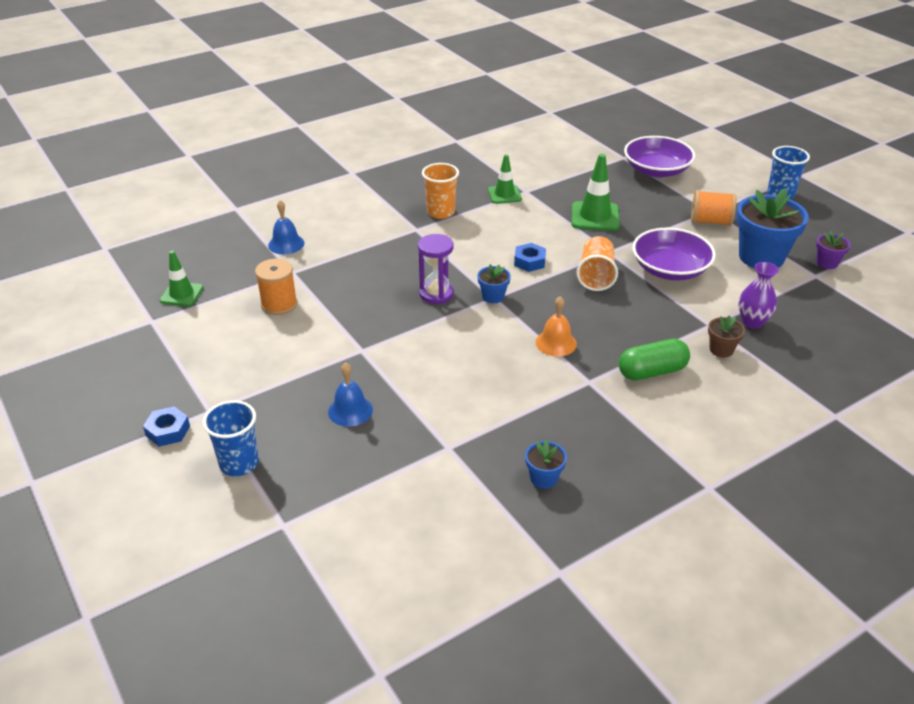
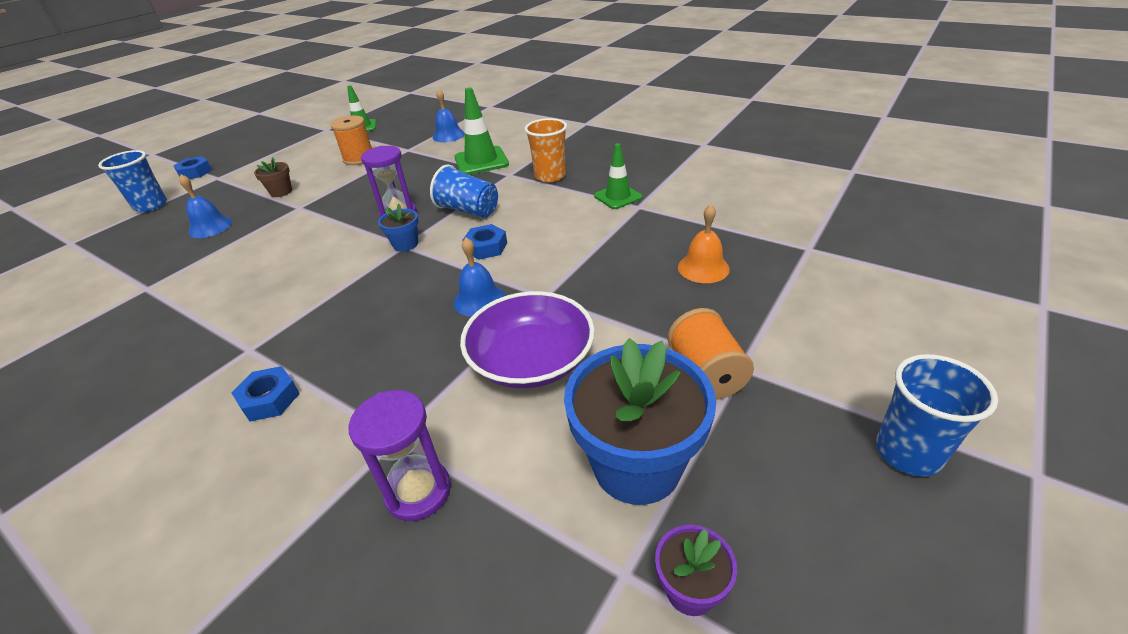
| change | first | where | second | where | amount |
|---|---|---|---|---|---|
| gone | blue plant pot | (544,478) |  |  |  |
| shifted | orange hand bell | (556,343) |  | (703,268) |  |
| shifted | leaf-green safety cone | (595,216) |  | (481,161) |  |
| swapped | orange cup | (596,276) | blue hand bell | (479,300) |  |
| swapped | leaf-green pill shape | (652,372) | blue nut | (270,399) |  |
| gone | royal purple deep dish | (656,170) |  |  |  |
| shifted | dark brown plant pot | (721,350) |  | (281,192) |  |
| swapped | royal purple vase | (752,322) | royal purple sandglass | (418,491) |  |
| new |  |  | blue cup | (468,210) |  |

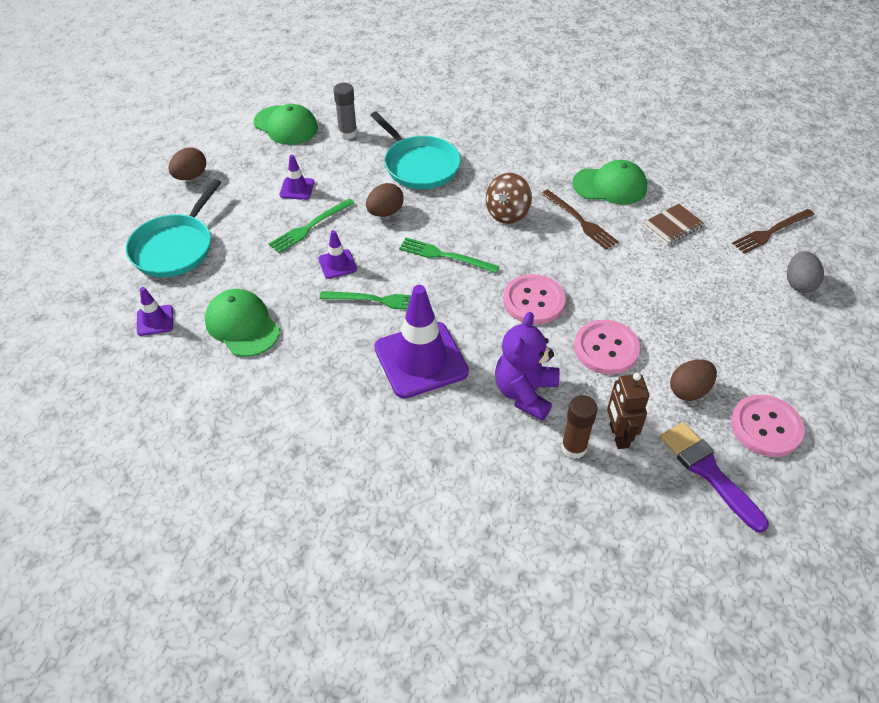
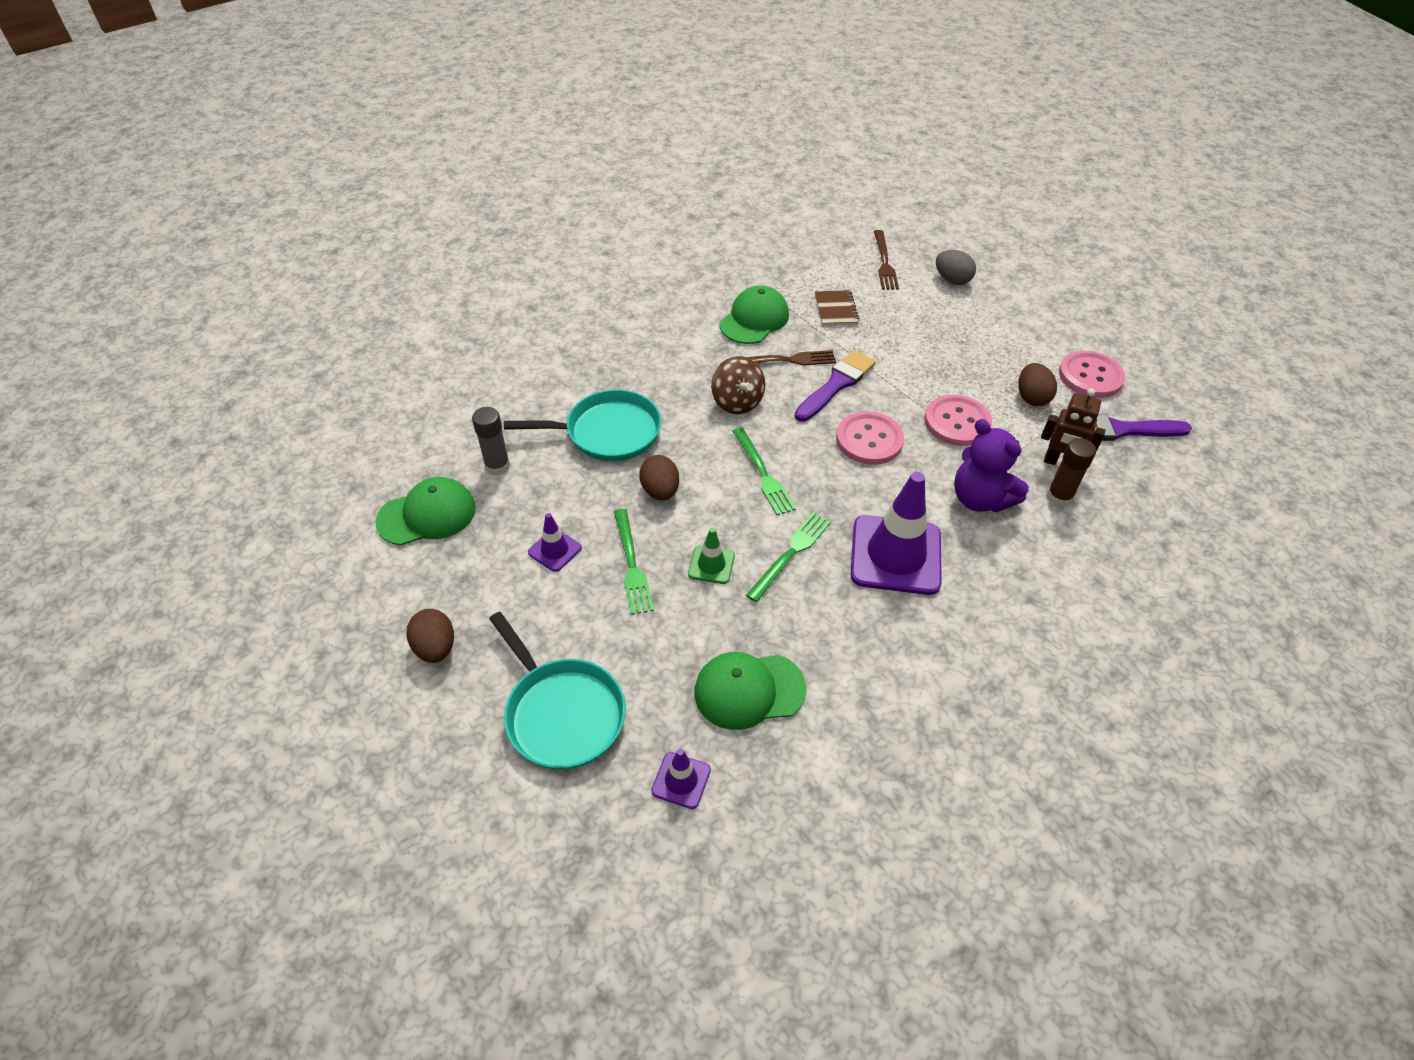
| change | first | where | second | where | amount |
|---|---|---|---|---|---|
| repainted | royal purple safety cone | (337,264) | leaf-green safety cone | (711,565) |  |
| rotated | leaf-green table fork | (445,256) |  | (763,474) | 75 degrees counterclockwise |
| new |  |  | royal purple paint brush | (836,384) |  |

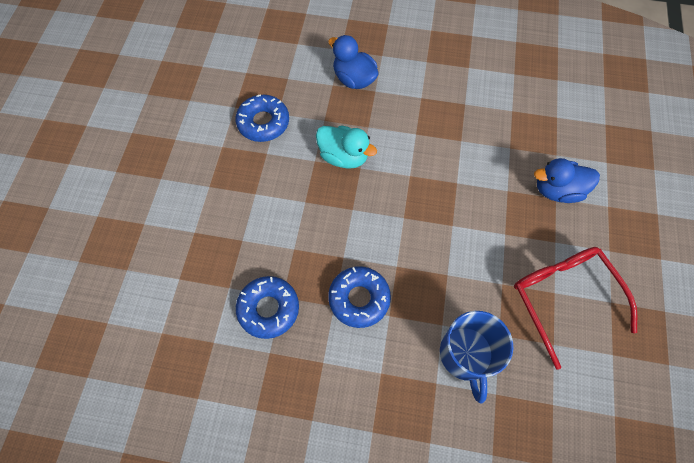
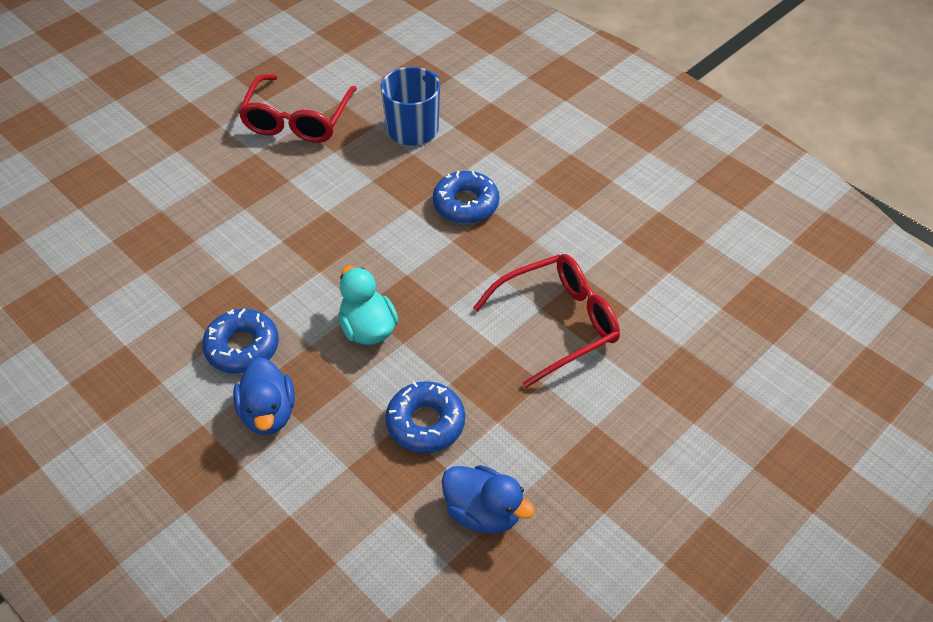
| change | first | where | second | where | amount |
|---|---|---|---|---|---|
| shifted | blue doughnut | (268,309) |  | (242,347) |  |
| shifted | blue duck | (557,190) |  | (483,512) |  |
| new |  |  | scarlet spectacles | (558,323) |  |

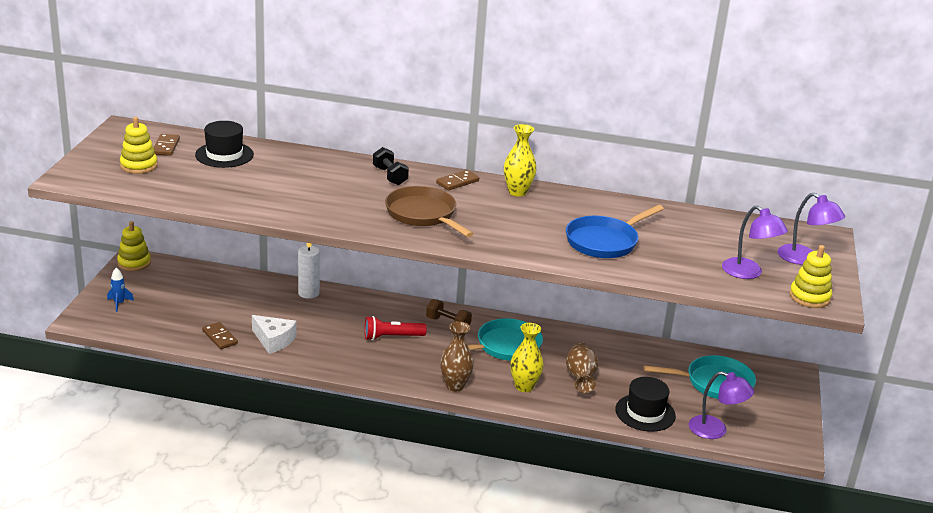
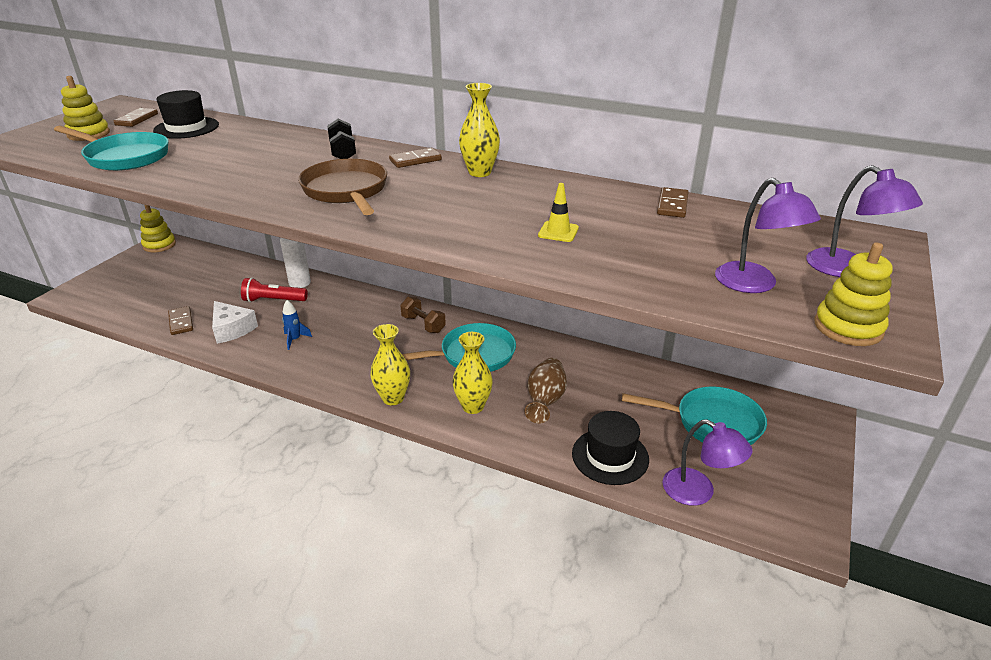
| change | first | where | second | where | amount |
|---|---|---|---|---|---|
| shifted | blue rocket | (119,303) |  | (295,340) |  |
| shifted | scarlet pocket torch | (392,337) |  | (273,300) |  |
| repainted | dark brown vase | (455,386) | yellow vase | (393,398) |  |
| swapped | blue frying pan | (604,241) | yellow safety cone | (558,232) |  |
| new |  |  | turquoise frying pan | (124,157) |  |
| new |  |  | dark brown domino | (672,205) |  |

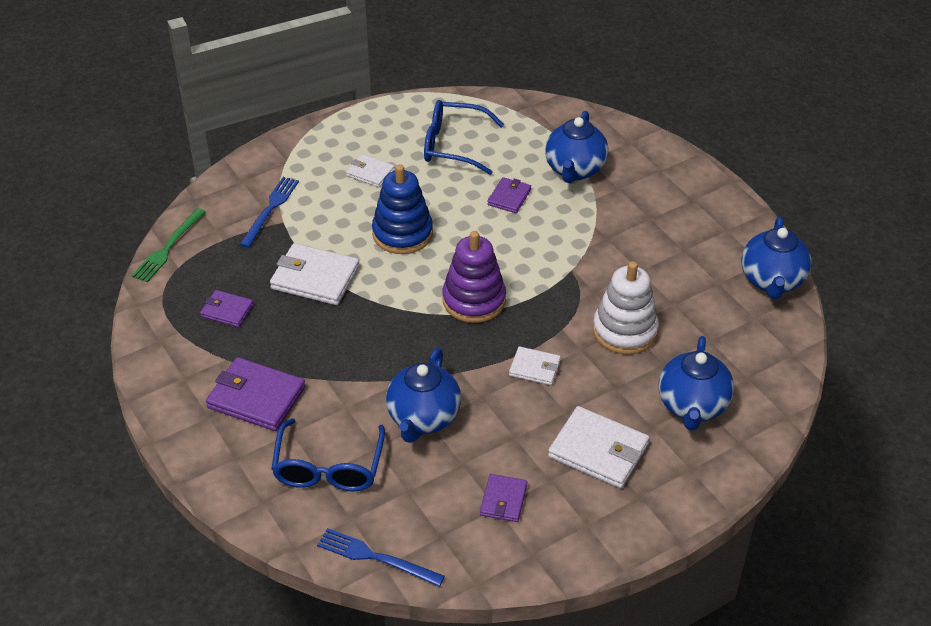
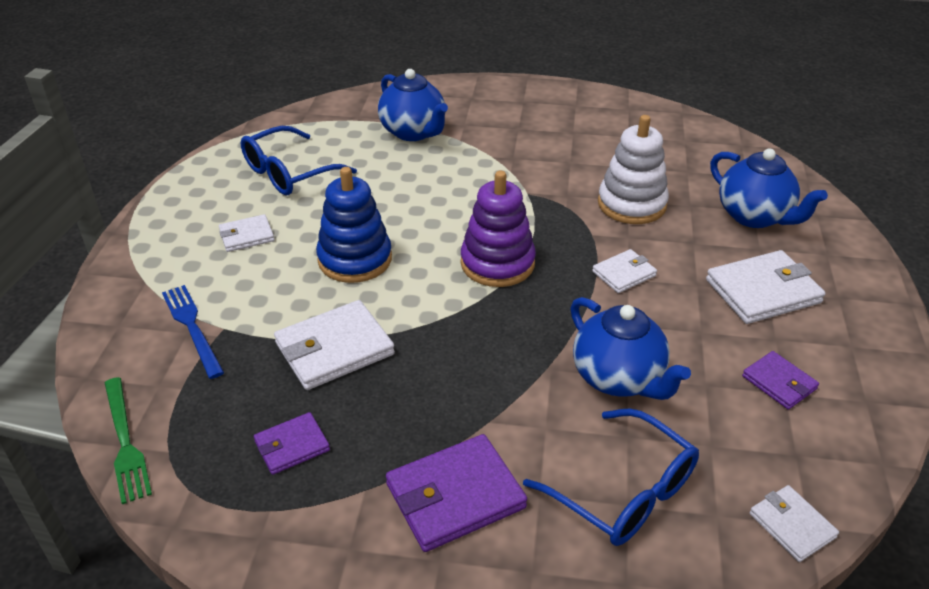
| change | first | where | second | where | amount |
|---|---|---|---|---|---|
| swapped | blue table fork | (376,557) | snow-white card wallet | (792,525) |  |
| gone | royal purple card wallet | (509,197) |  |  |  |
| gone | blue teapot | (772,281) |  |  |  |

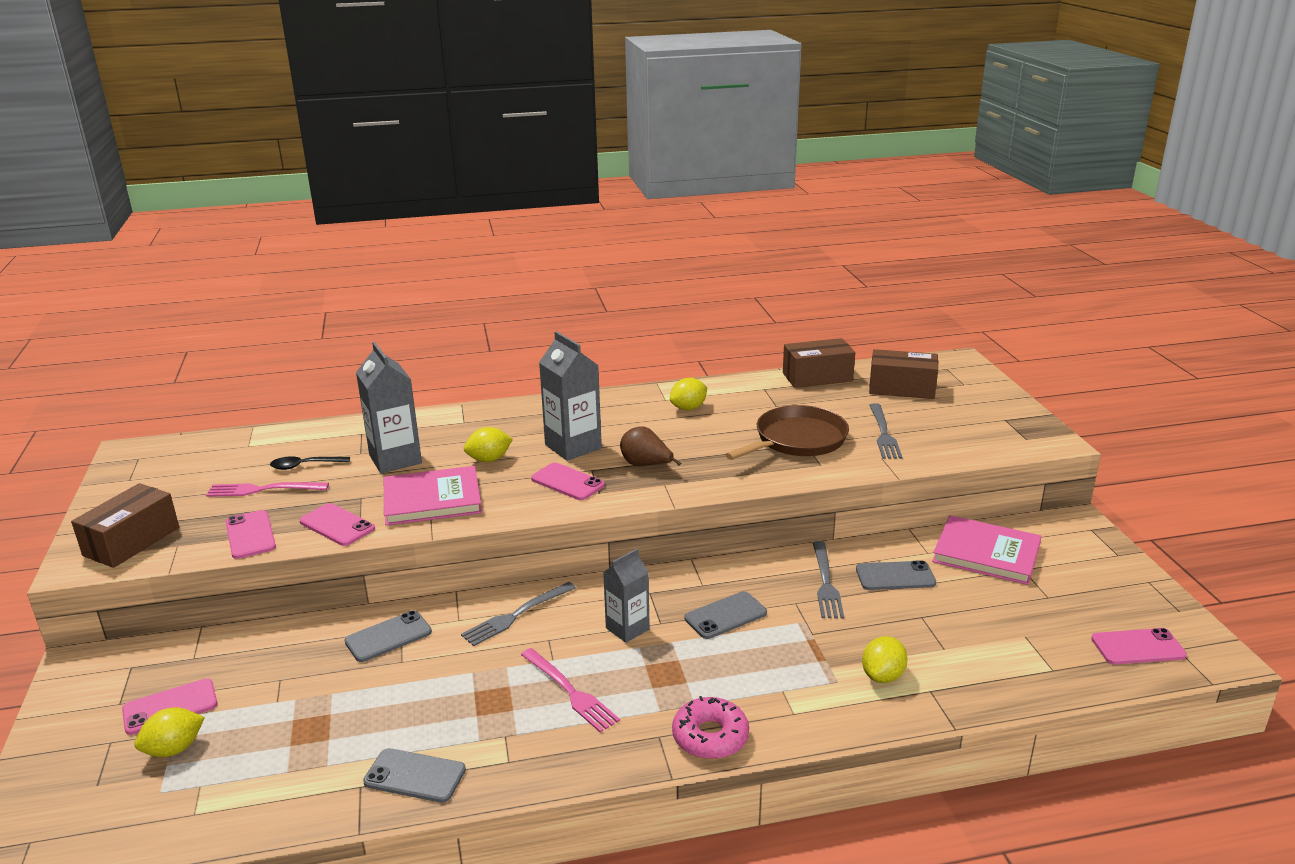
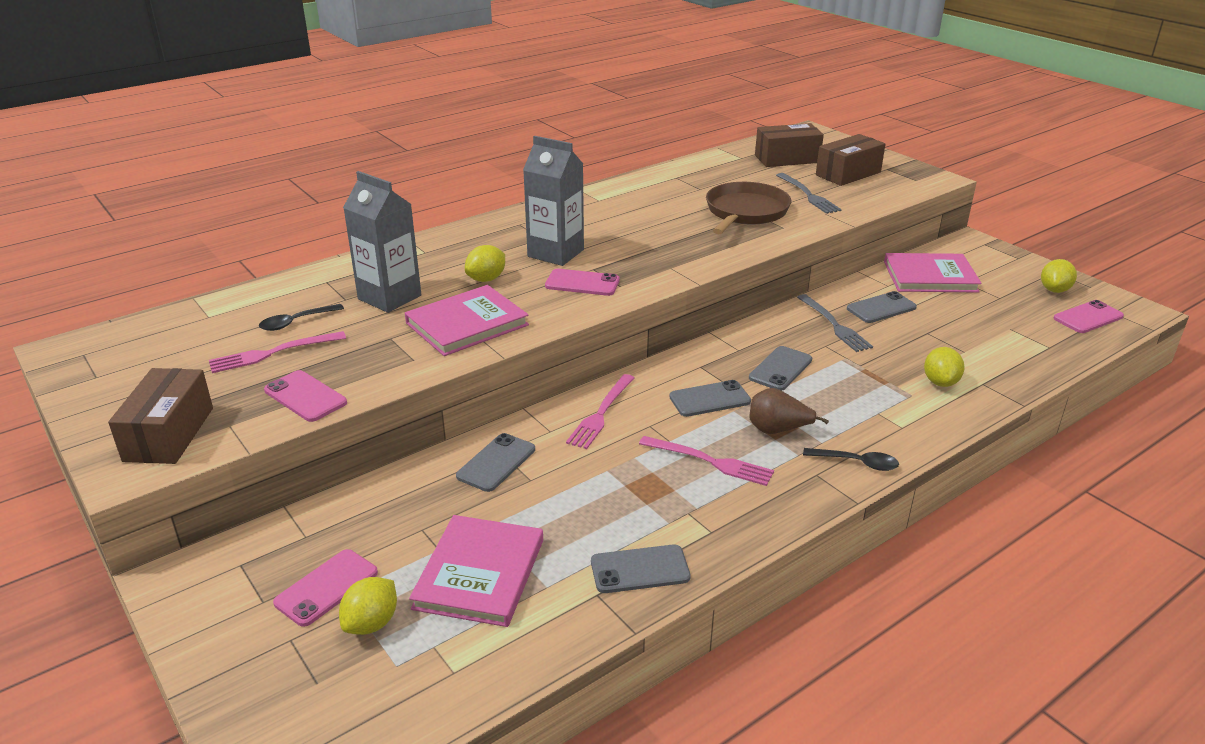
| change | first | where | second | where | amount |
|---|---|---|---|---|---|
| gone | rose-pink smartphone | (337,525) |  |  |  |
| repainted | grey table fork | (516,615) | rose-pink table fork | (601,413) |  |
| swapped | grey milk carton | (627,629) | grey smartphone | (710,399) |  |
| shifted | dark brown toy pear | (646,465) |  | (777,430) |  |
| shifted | yellow citrus fruit | (688,408) |  | (1054,290) |  |
| swapped | rose-pink doughnut | (710,737) | jet-black tablespoon | (857,463) |  |
| shifted | dark brown parcel | (817,377) |  | (848,174) |  |
| new |  |  | rose-pink hardcover | (479,574) |  |

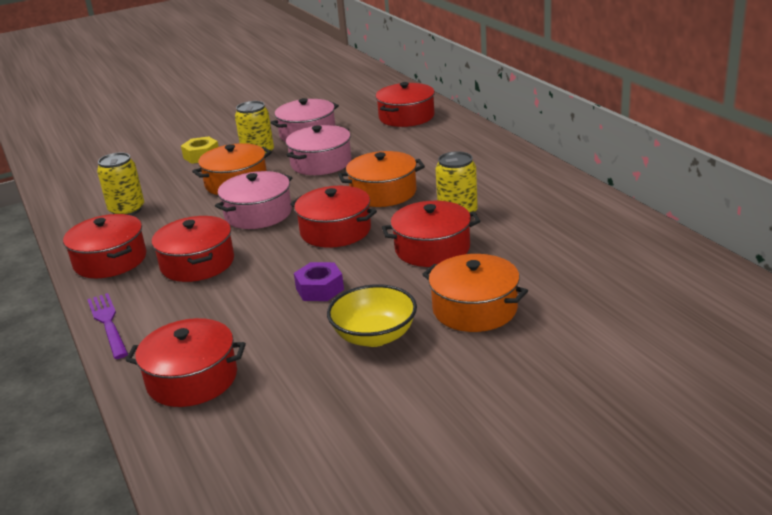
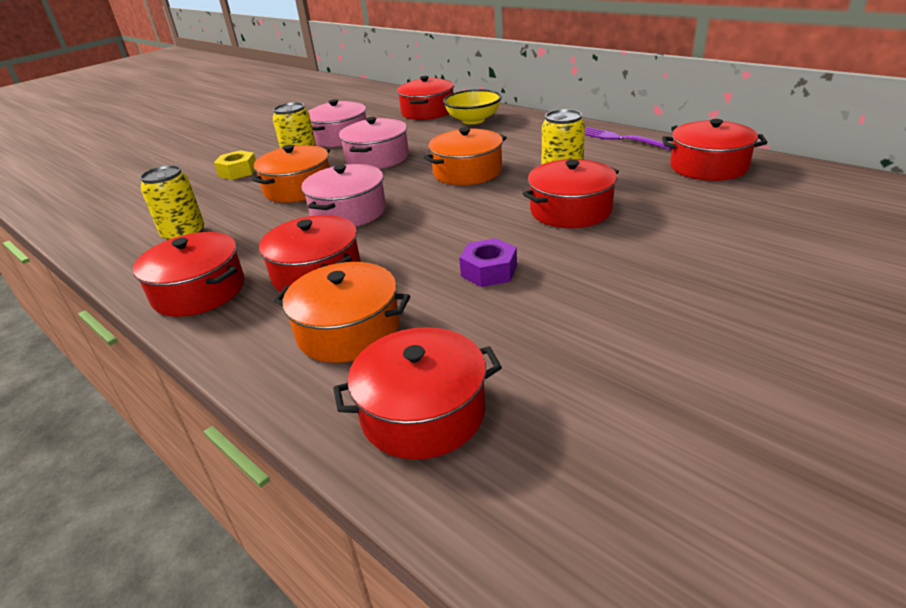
| change | first | where | second | where | amount |
|---|---|---|---|---|---|
| shifted | royal purple table fork | (107,323) |  | (620,138) |  |
| shifted | scarlet cooking pot | (335,231) |  | (708,166) |  |
| shifted | yellow deep dish | (374,336) |  | (473,120) |  |
| shifted | orange cooking pot | (475,309) |  | (348,330) |  |

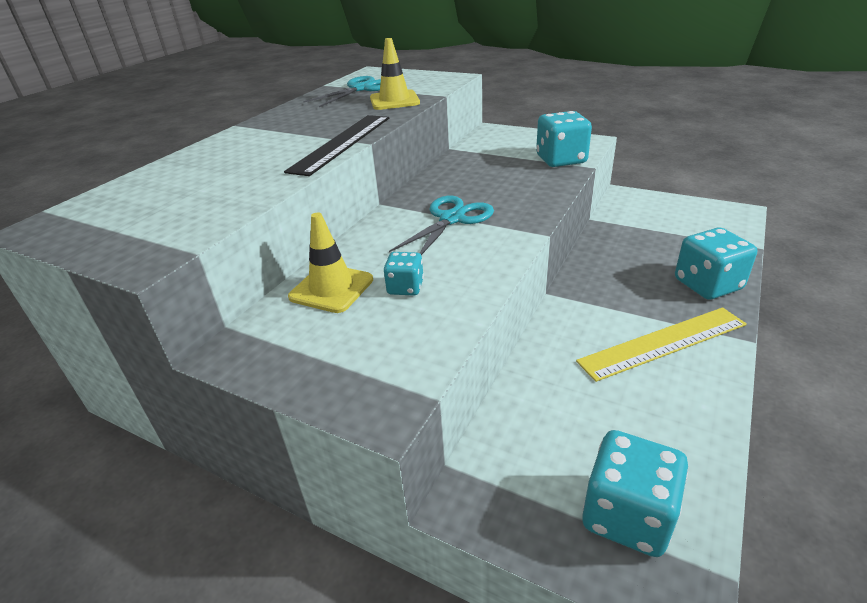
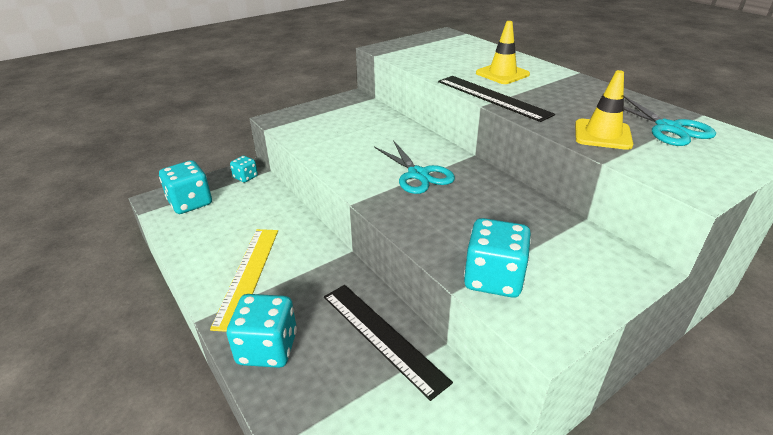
| change | first | where | second | where | amount |
|---|---|---|---|---|---|
| shifted | yellow safety cone | (331,288) |  | (502,74) |  |
| shifted | turquoise game die | (405,287) |  | (245,177) |  |
| new |  |  | jet-black straightedge | (382,336) |  |

